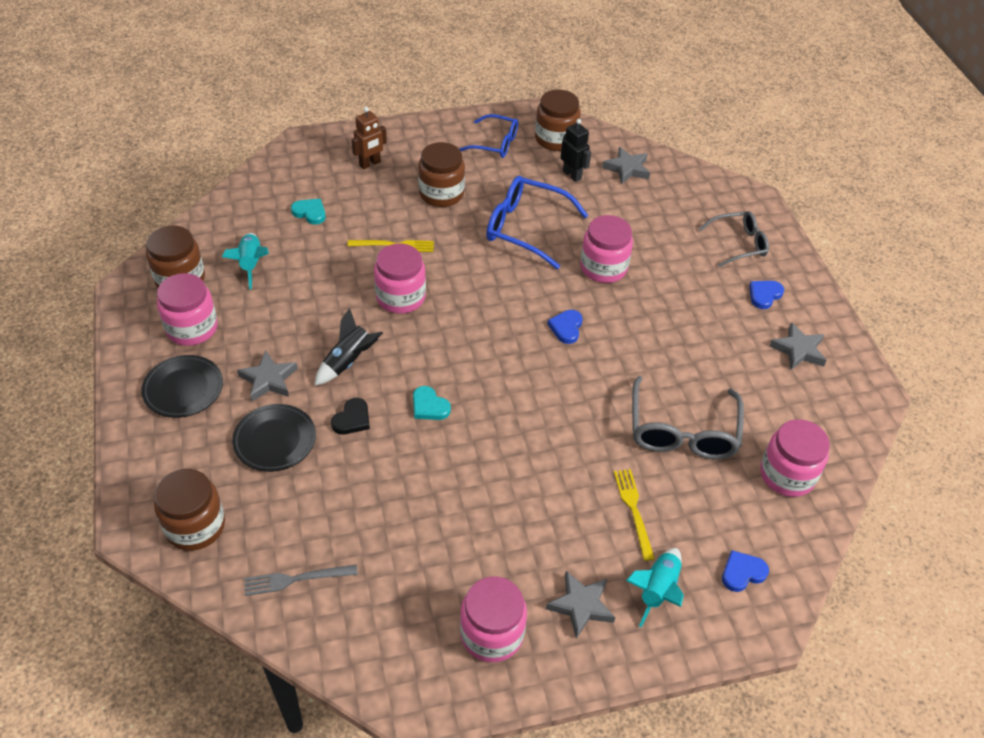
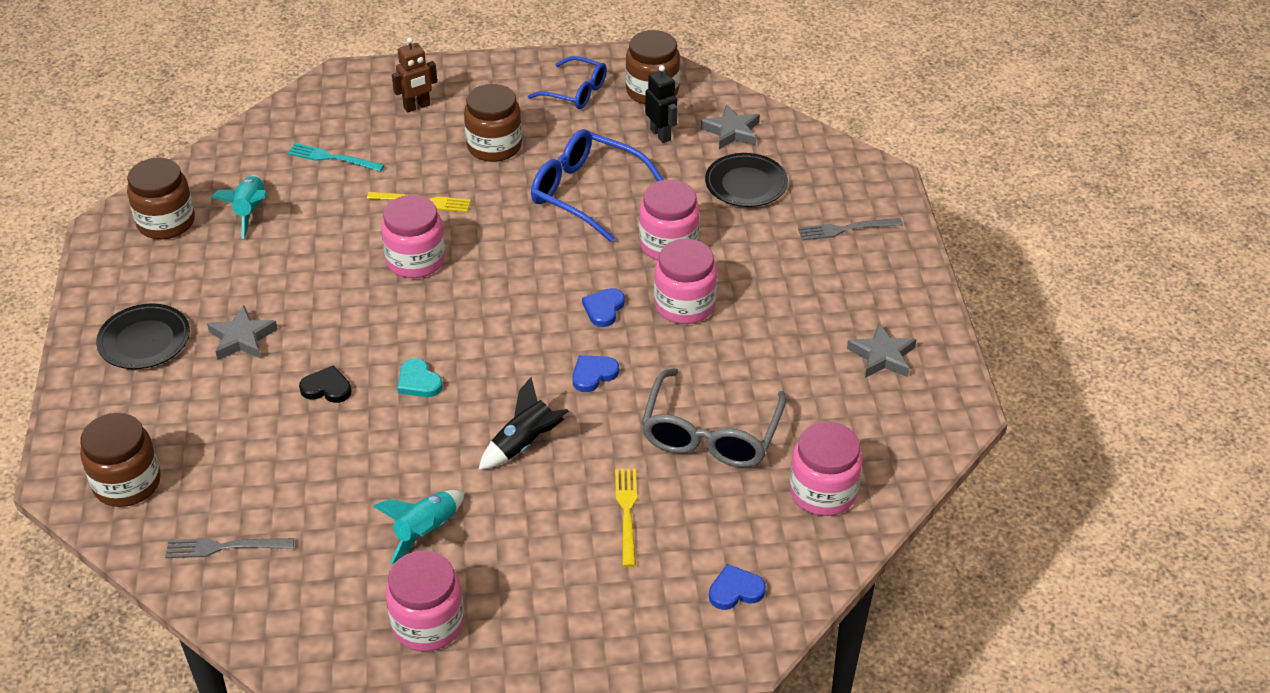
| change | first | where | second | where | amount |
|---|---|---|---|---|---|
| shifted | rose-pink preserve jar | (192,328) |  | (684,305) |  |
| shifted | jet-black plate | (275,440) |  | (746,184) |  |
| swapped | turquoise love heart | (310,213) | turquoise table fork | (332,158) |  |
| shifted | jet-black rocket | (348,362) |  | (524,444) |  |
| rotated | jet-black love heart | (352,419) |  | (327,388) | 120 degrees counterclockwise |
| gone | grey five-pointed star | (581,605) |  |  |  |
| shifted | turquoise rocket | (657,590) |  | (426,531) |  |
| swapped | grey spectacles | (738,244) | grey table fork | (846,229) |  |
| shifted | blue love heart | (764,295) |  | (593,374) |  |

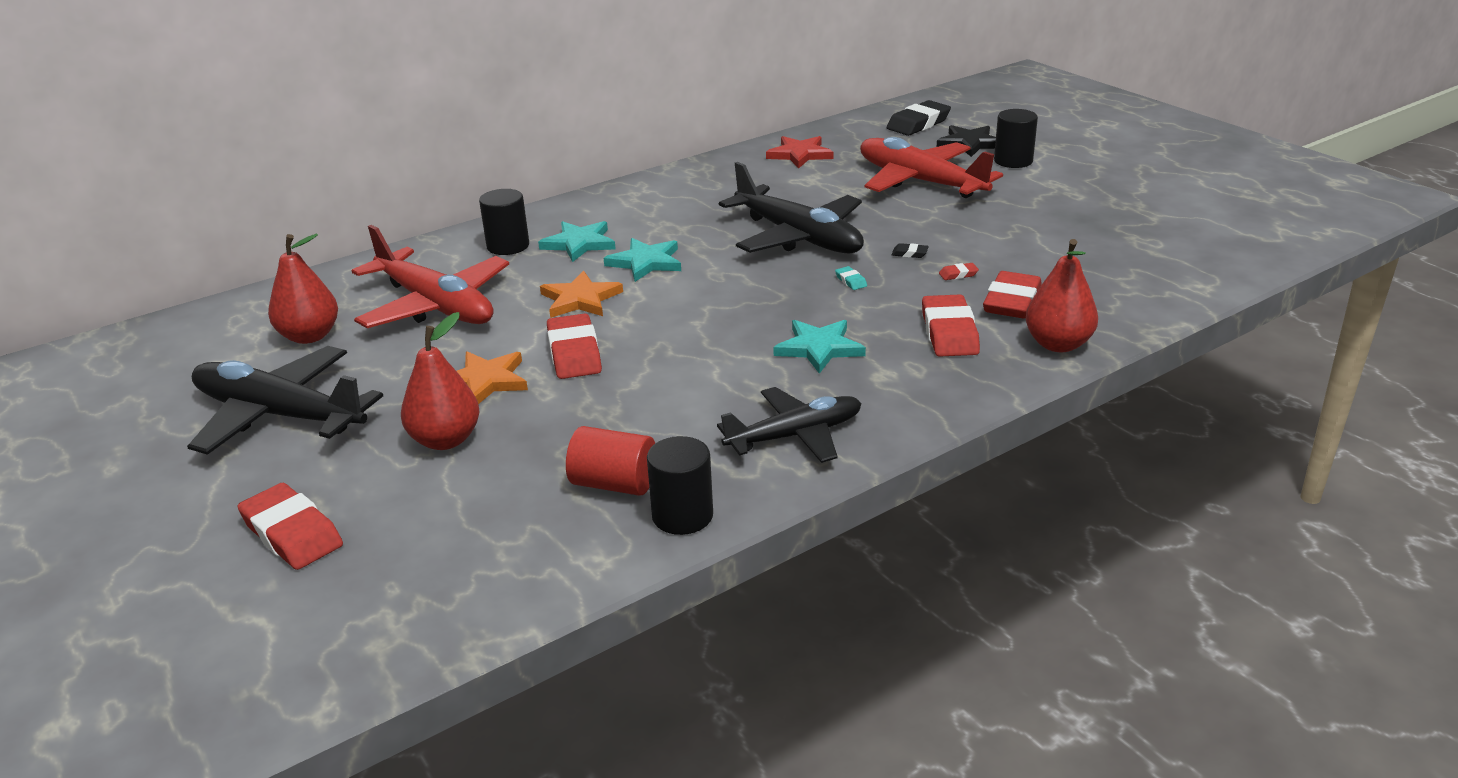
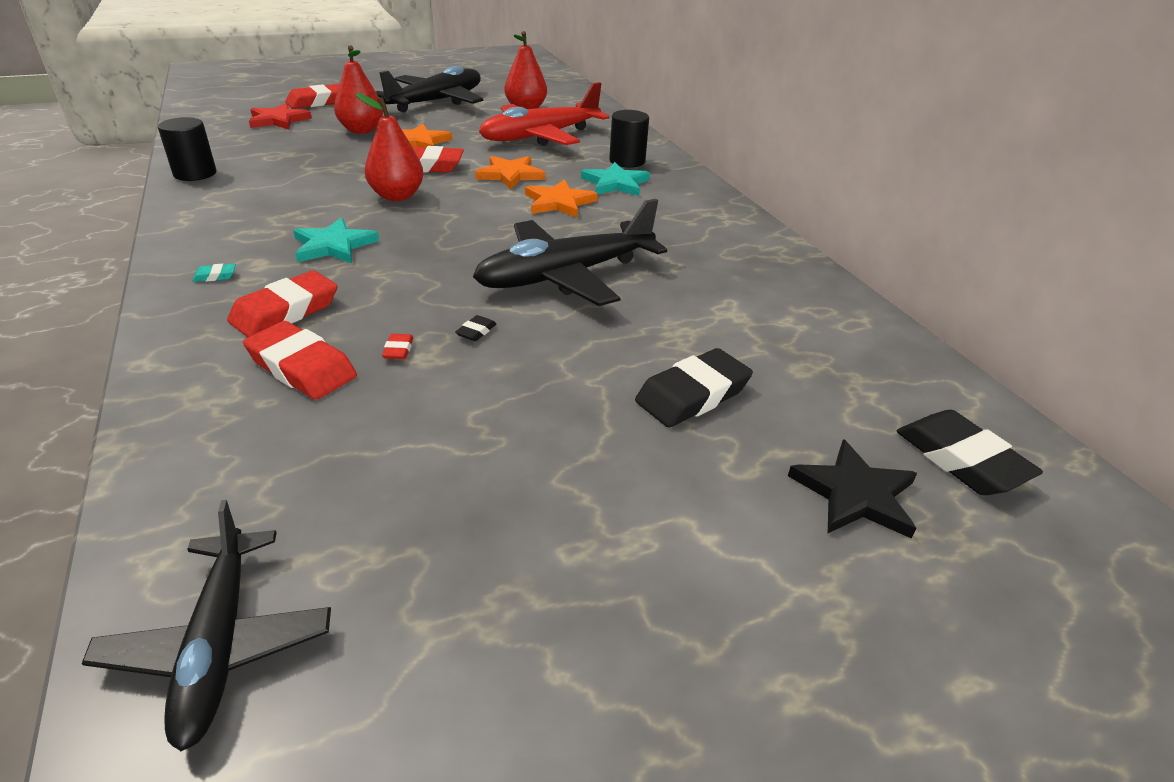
| change | first | where | second | where | amount |
|---|---|---|---|---|---|
| gone | scarlet cylinder shape | (614,484) |  |  |  |
| repainted | turquoise five-pointed star | (645,262) | orange five-pointed star | (559,202) |  |
| shifted | jet-black toy plane | (794,436) |  | (219,644) |  |
| shifted | scarlet five-pointed star | (800,154) |  | (278,120) |  |
| shifted | turquoise gum eraser | (851,281) |  | (215,276) |  |
| swapped | scarlet toy plane | (921,182) | jet-black gum eraser | (692,395) |  |
| rotated | scarlet gum eraser | (949,332) |  | (285,311) | 60 degrees counterclockwise |
| gone | jet-black cylinder shape | (1013,161) |  |  |  |
| shifted | scarlet toy pear | (1058,344) |  | (397,196) |  |

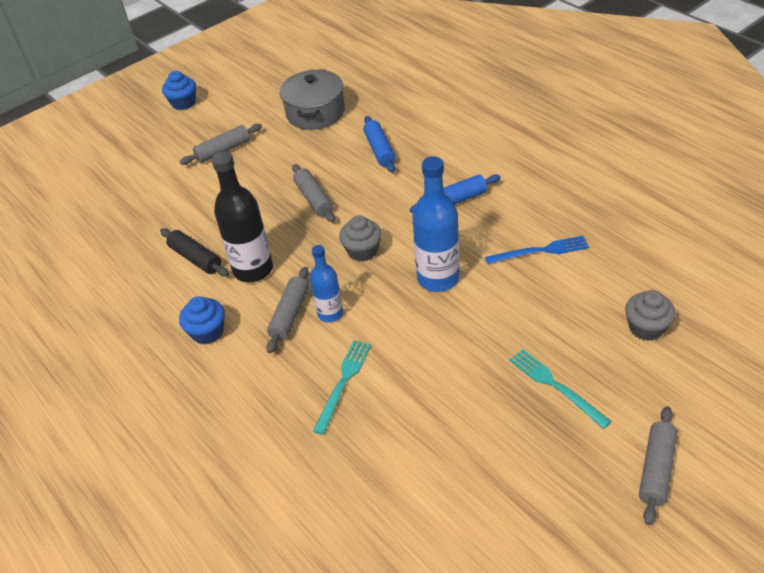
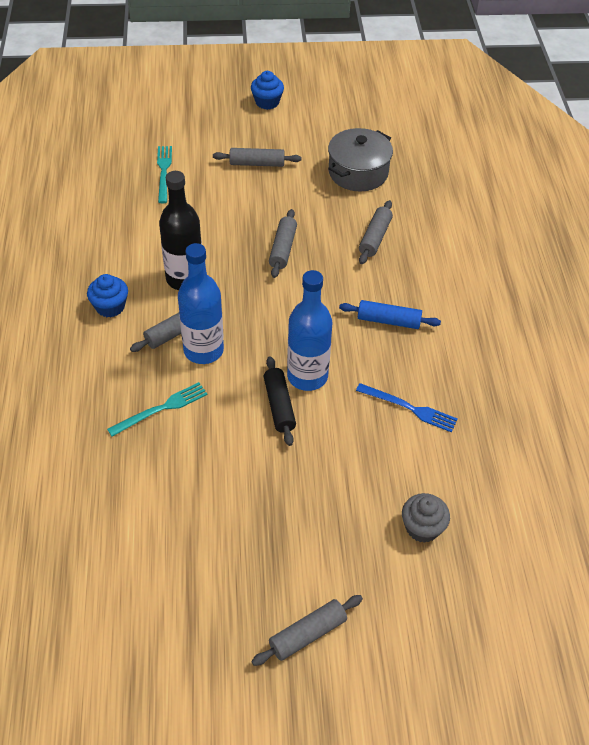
| change | first | where | second | where | amount |
|---|---|---|---|---|---|
| shifted | jet-black dough roller | (196,258) |  | (279,406) |  |
| scaled | blue bottle | (330,314) |  | (203,350) | x1.66 |
| gone | grey cupcake | (362,251) |  |  |  |
| repainted | blue dough roller | (380,150) | grey dough roller | (375,238) |  |
| shifted | turquoise table fork | (555,386) |  | (164,172) |  |

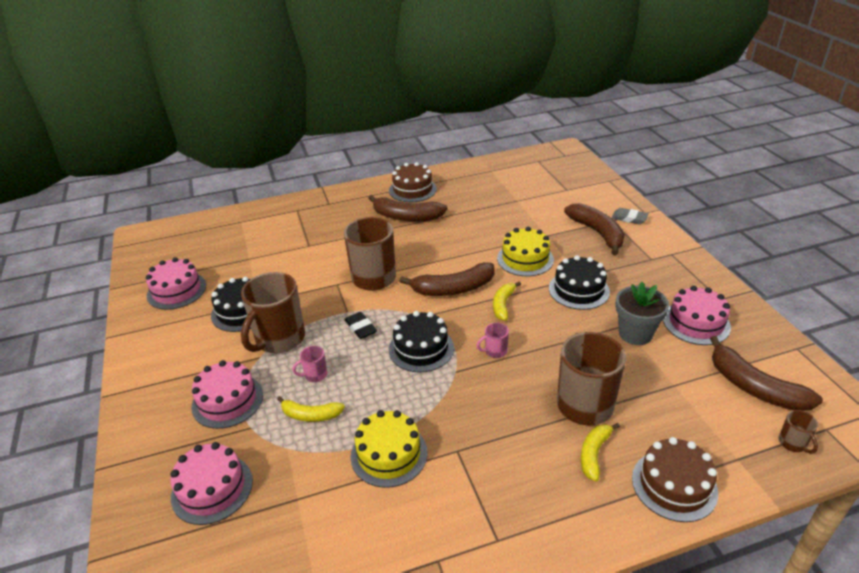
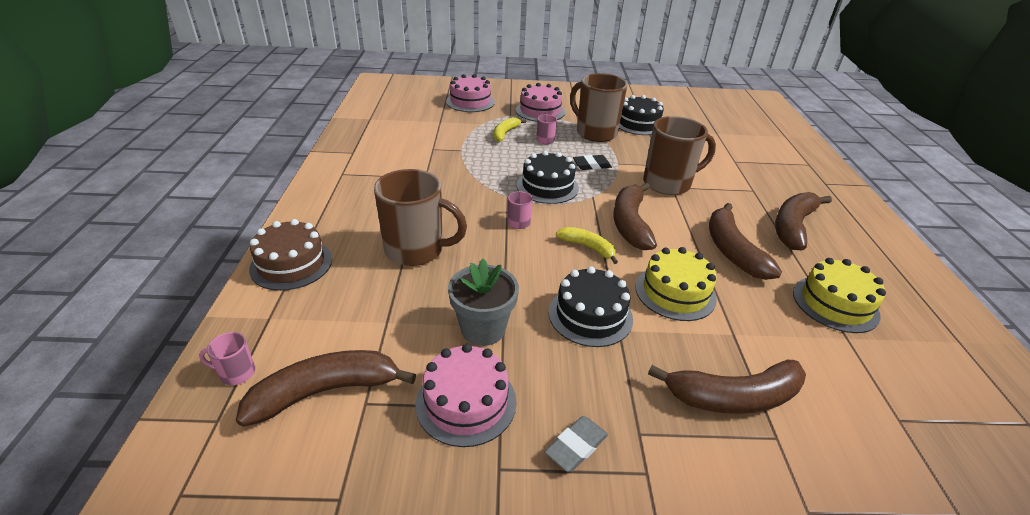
| change | first | where | second | where | amount |
|---|---|---|---|---|---|
| gone | rose-pink layer cake | (176,290) |  |  |  |
| shifted | yellow layer cake | (389,454) |  | (835,303) |  |
| gone | dark brown layer cake | (412,189) |  |  |  |
| gone | yellow banana | (594,454) |  |  |  |
| shifted | grey gum eraser | (629,218) |  | (576,446) |  |
| repainted | dark brown tea mug | (793,443) | rose-pink tea mug | (236,373) |  |
| new |  |  | dark brown banana | (732,250) |  |

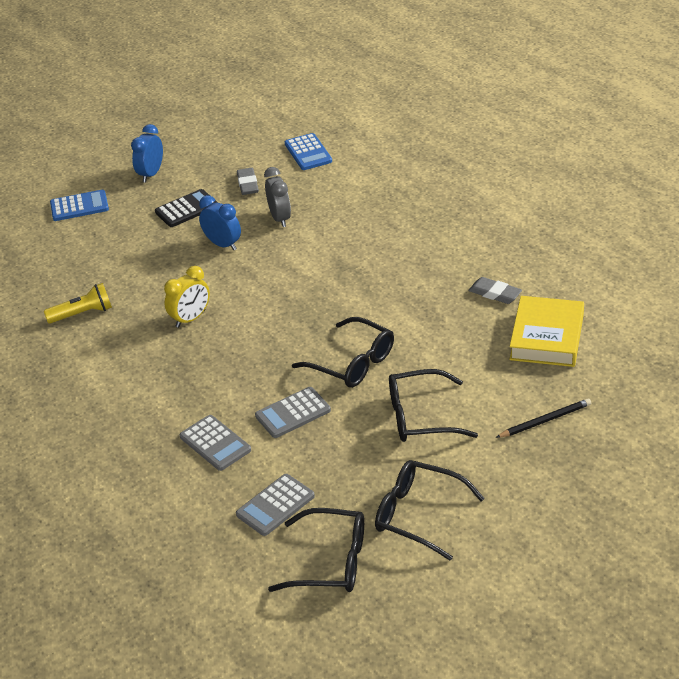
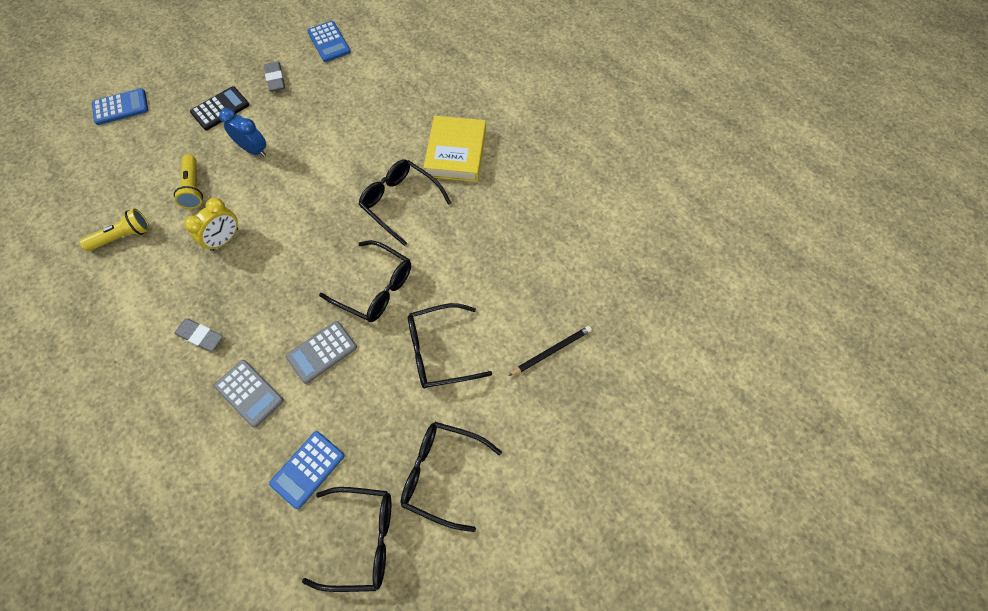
| change | first | where | second | where | amount |
|---|---|---|---|---|---|
| gone | blue alarm clock | (151,174) |  |  |  |
| repainted | grey calculator | (275,505) | blue calculator | (308,469) |  |
| gone | grey alarm clock | (280,218) |  |  |  |
| shifted | grey gum eraser | (495,293) |  | (200,336) |  |
| shifted | yellow hardcover | (547,337) |  | (456,153) |  |
| new |  |  | yellow pocket torch | (193,188) |  |
| new |  |  | jet-black spectacles | (400,202) |  |

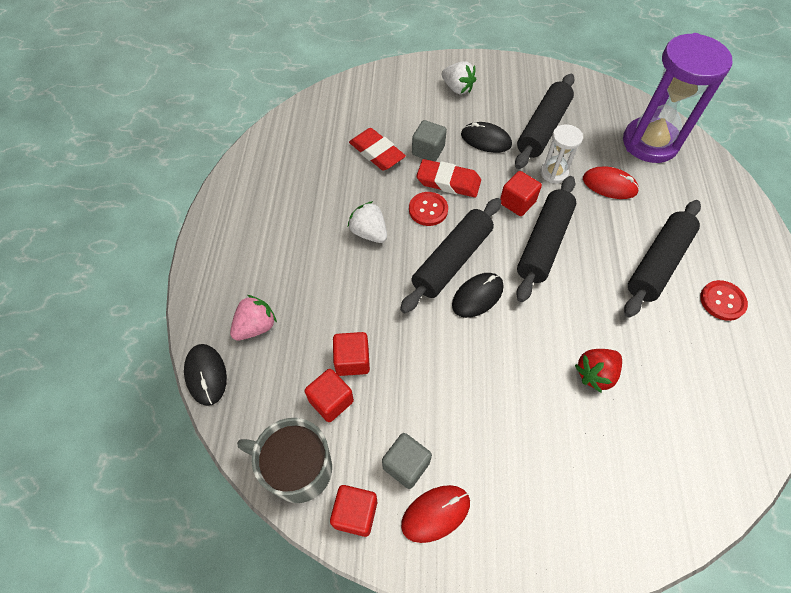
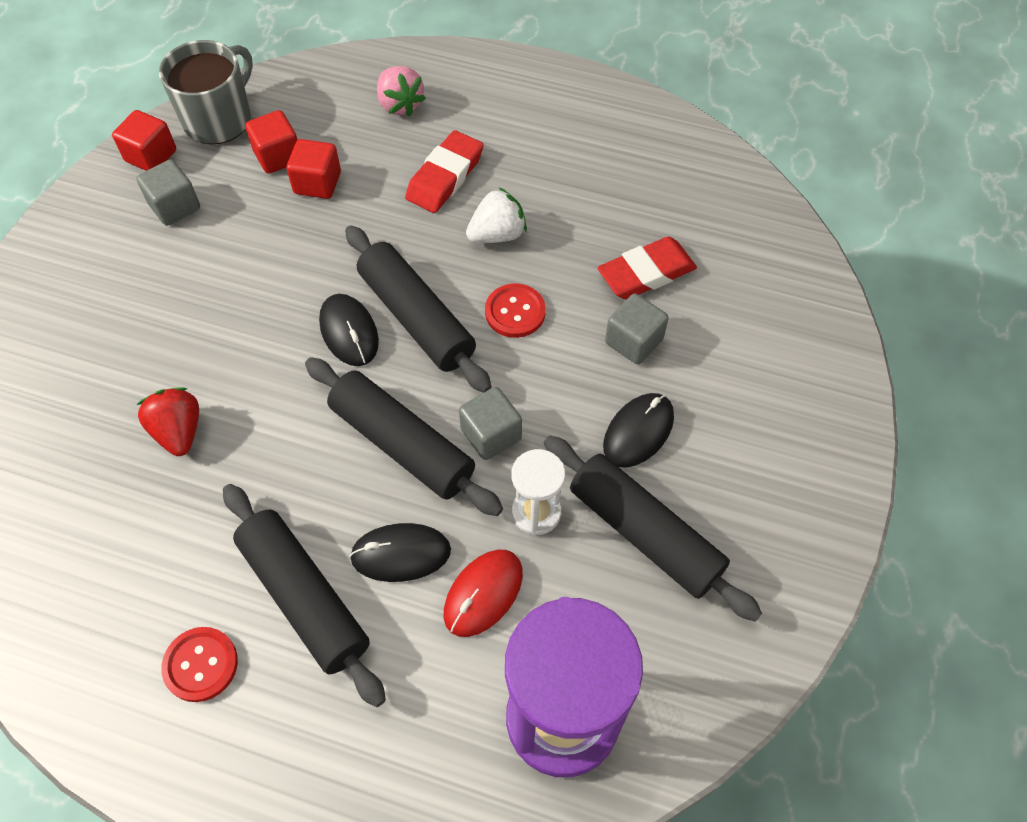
| change | first | where | second | where | amount |
|---|---|---|---|---|---|
| shifted | jet-black computer mouse | (206,375) |  | (401,554) |  |
| gone | scarlet computer mouse | (435,513) |  |  |  |
| shifted | scarlet gum eraser | (448,182) |  | (445,177) |  |
| gone | snow-white strawberry | (457,88) |  |  |  |
| repainted | scarlet block | (517,202) | grey block | (491,434) |  |

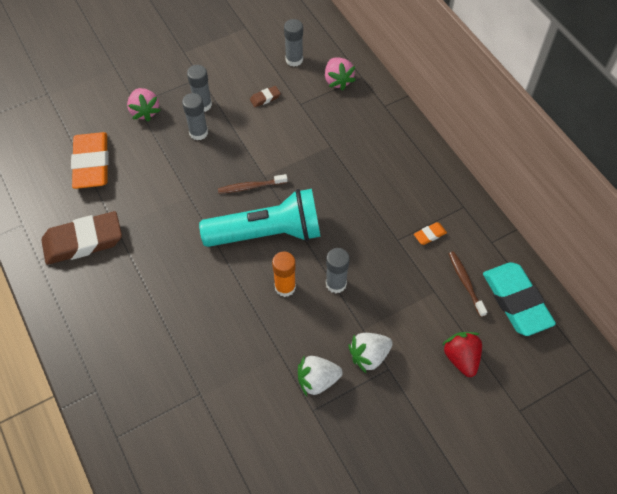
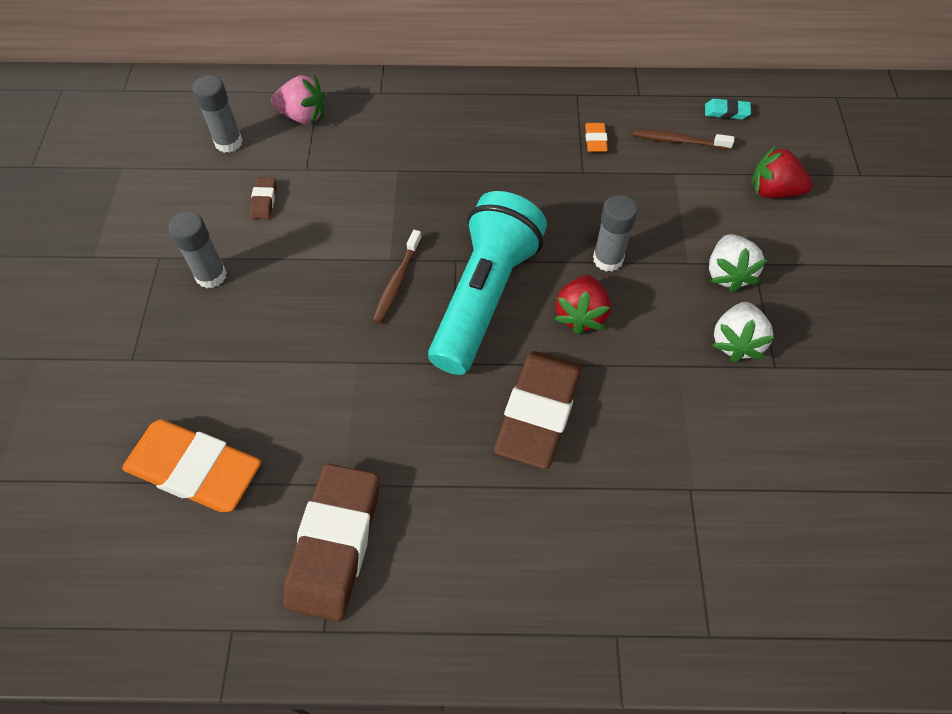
| change | first | where | second | where | amount |
|---|---|---|---|---|---|
| gone | rose-pink strawberry | (145,111) |  |  |  |
| gone | grey glue | (198,133) |  |  |  |
| swapped | orange glue | (285,287) | scarlet strawberry | (580,315) |  |
| scaled | turquoise gum eraser | (516,301) |  | (726,112) | x0.42 |
| new |  |  | dark brown gum eraser | (538,412) |  |

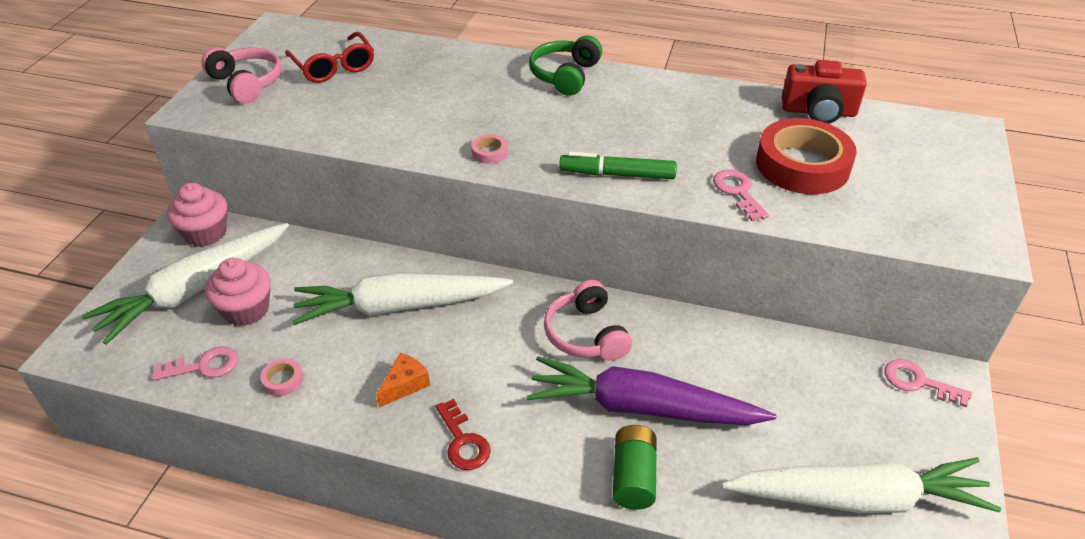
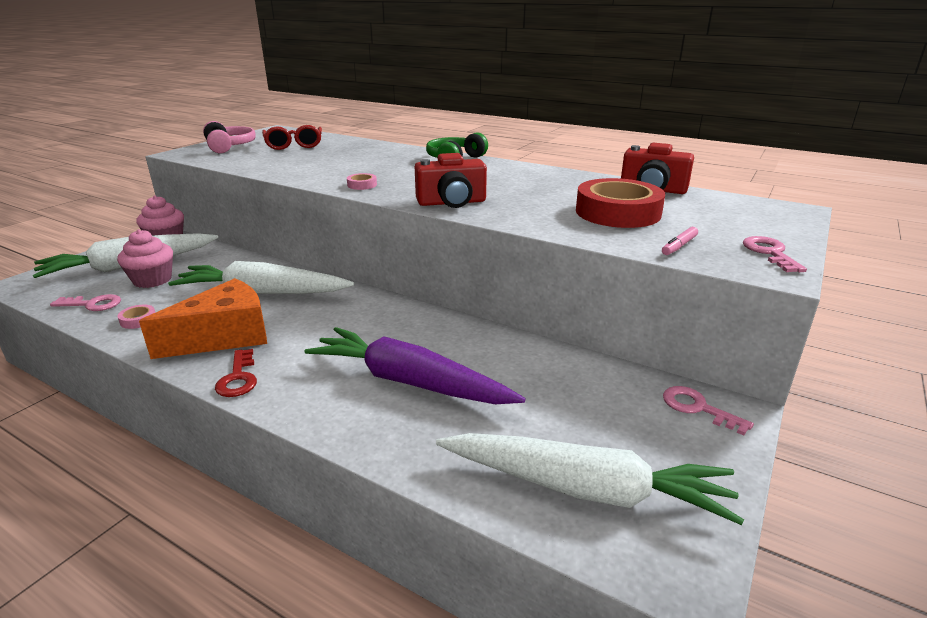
| change | first | where | second | where | amount |
|---|---|---|---|---|---|
| scaled | orange cheese | (405,385) |  | (224,336) | x2.20 |
| gone | rose-pink over-ear headphones | (586,334) |  |  |  |
| swapped | leaf-green marker | (617,174) | scarlet compact camera | (452,202) |  |
| gone | leaf-green AA battery | (633,477) |  |  |  |
| shifted | rose-pink door key | (738,192) |  | (770,253) |  |
| new |  |  | rose-pink marker | (679,246) |  |

